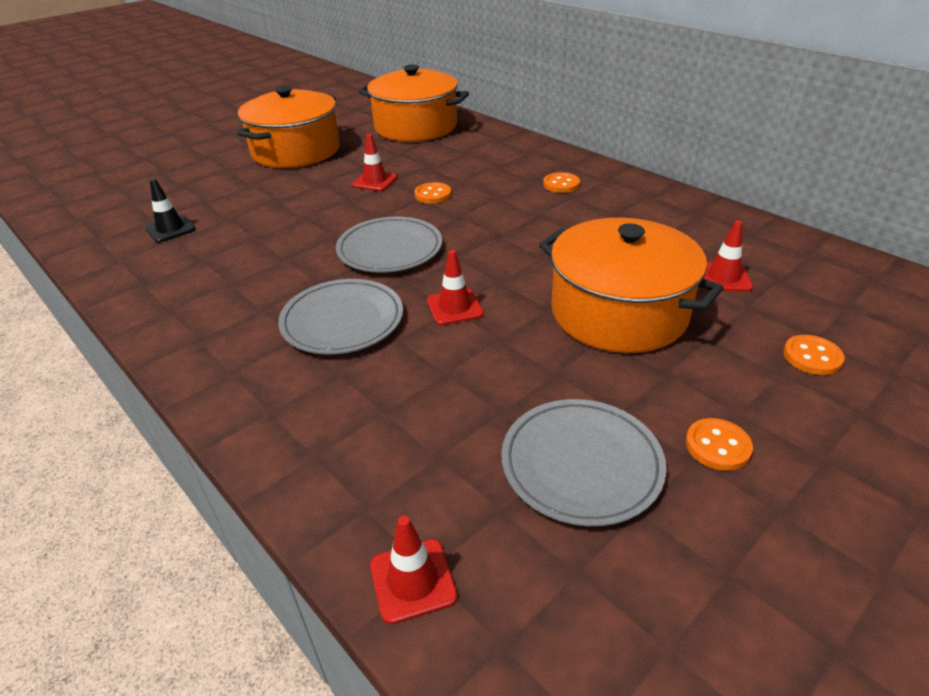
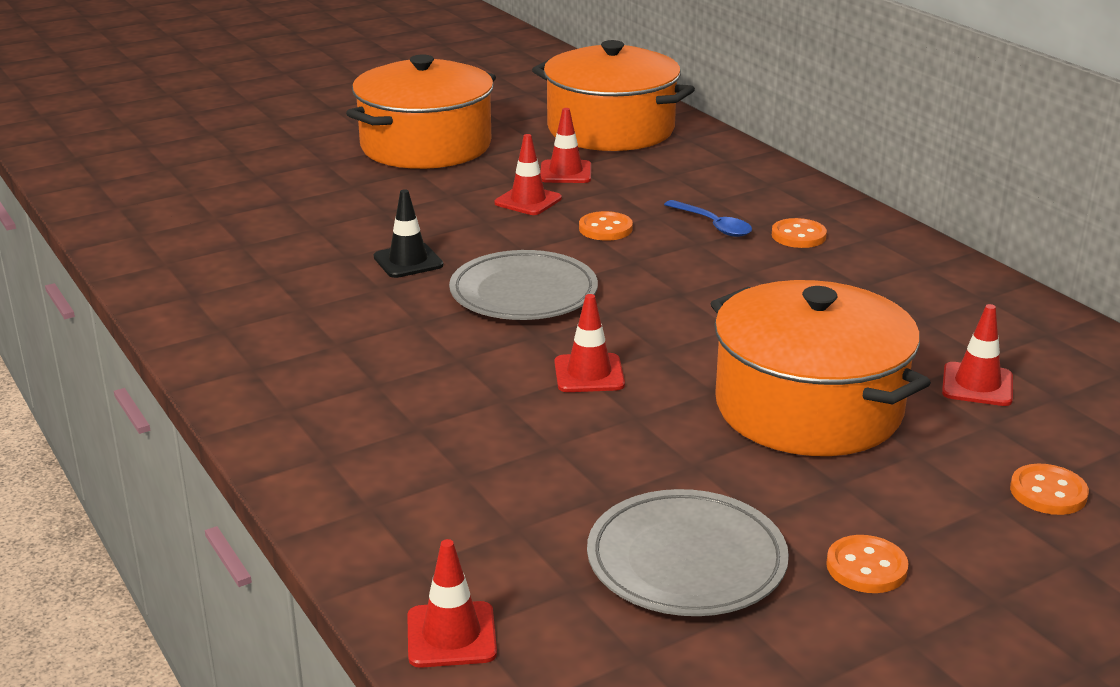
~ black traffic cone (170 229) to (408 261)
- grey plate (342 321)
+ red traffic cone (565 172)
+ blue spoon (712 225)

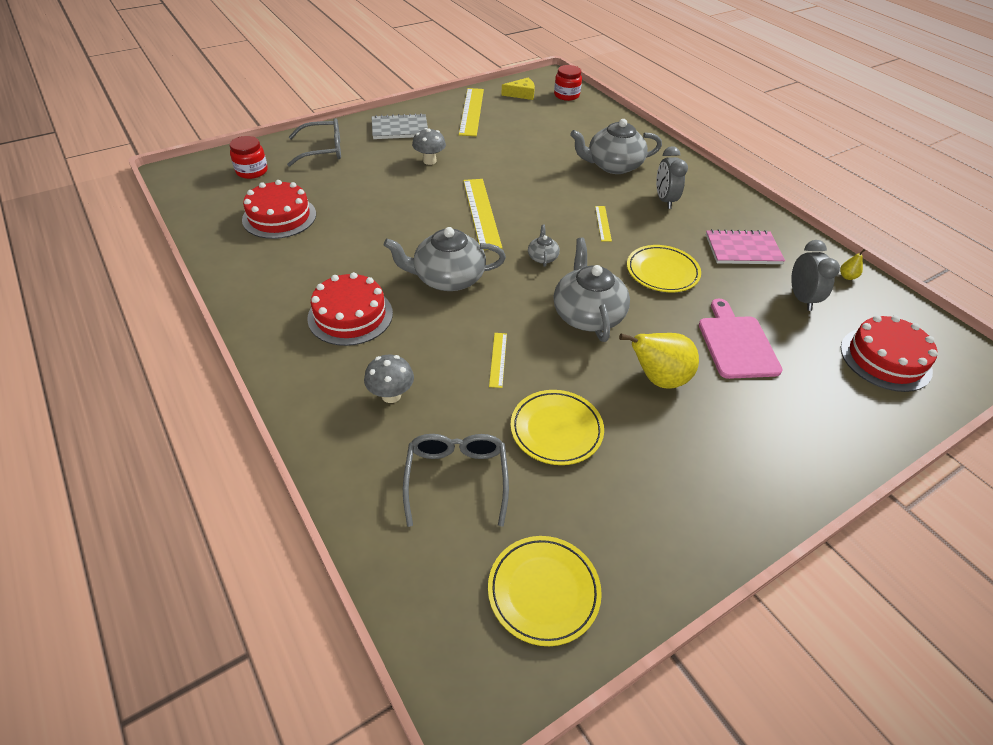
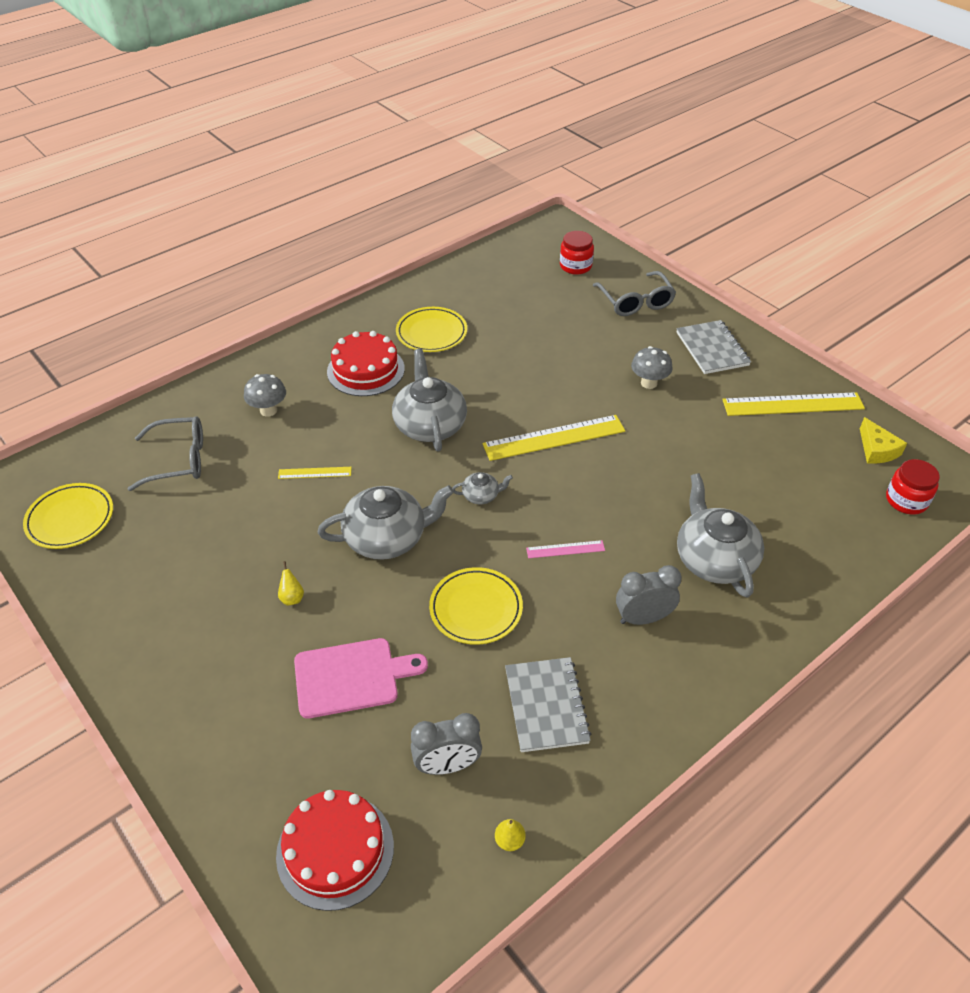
- red cake (279 217)
~ yellow plate (556 430) to (431 333)
~ yellow ruler (603 223) to pink ruler (565 549)
~ yellow pear (658 379) = (292 598) x0.43
~ pink notebook (742 249) to grey notebook (546 706)

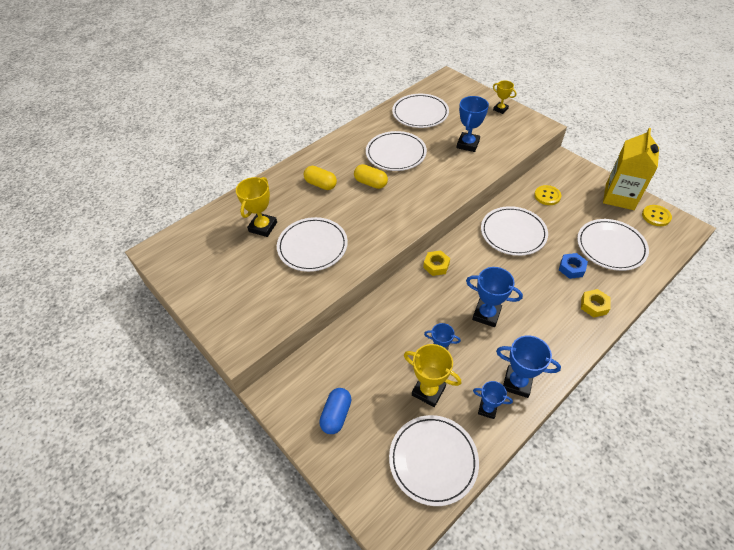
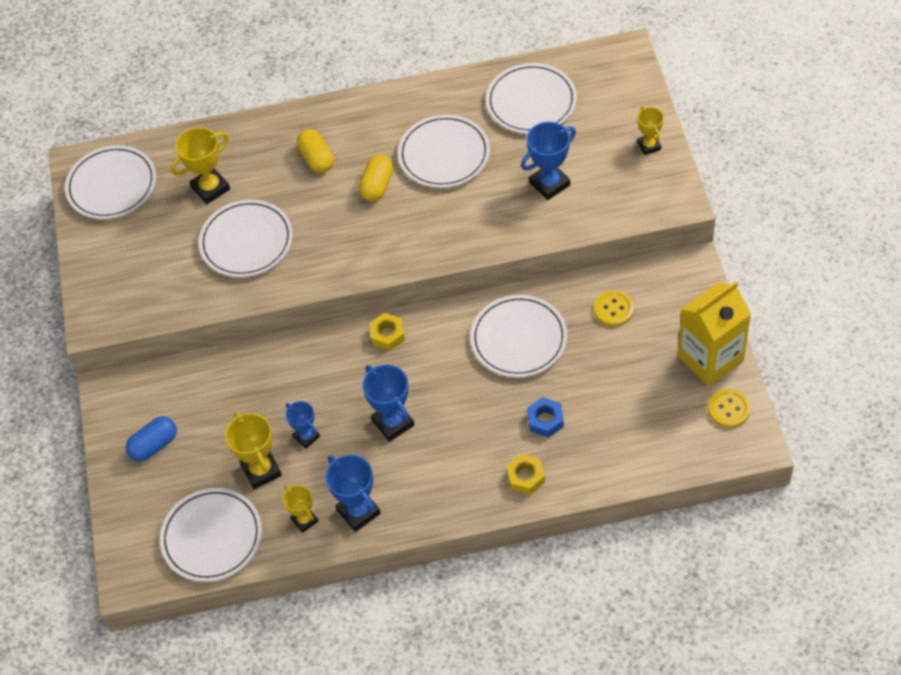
~ yellow capsule (370 183) = (377 185) 45 degrees clockwise
~ blue trophy (487 409) to yellow trophy (304 520)
~ white plate (611 246) to (112 185)

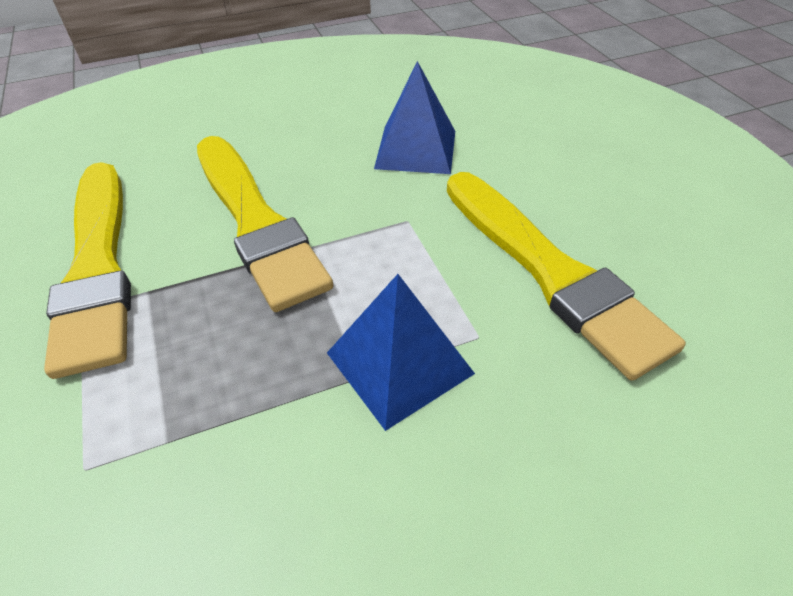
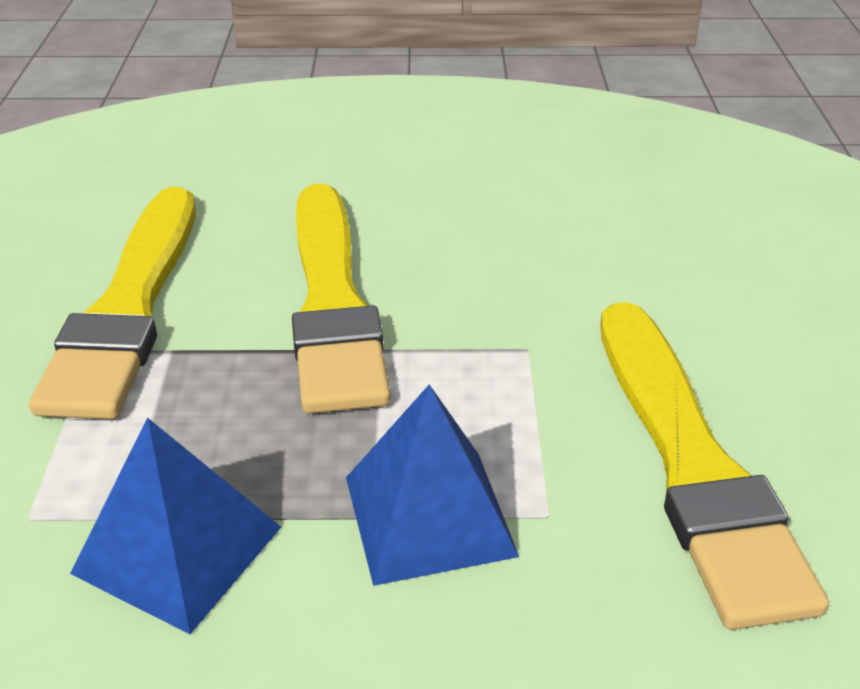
~ blue pyramid (416 149) to (178 550)

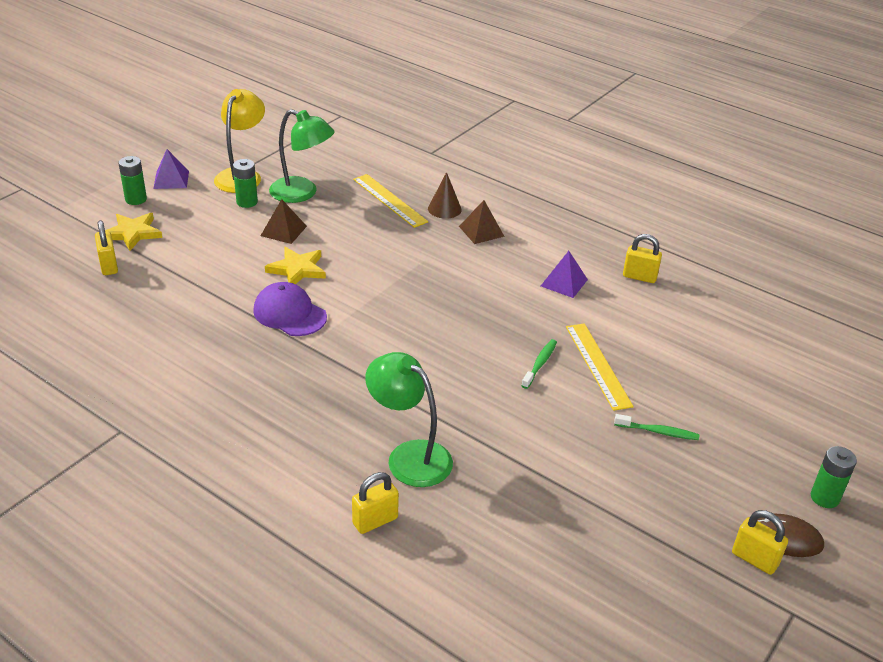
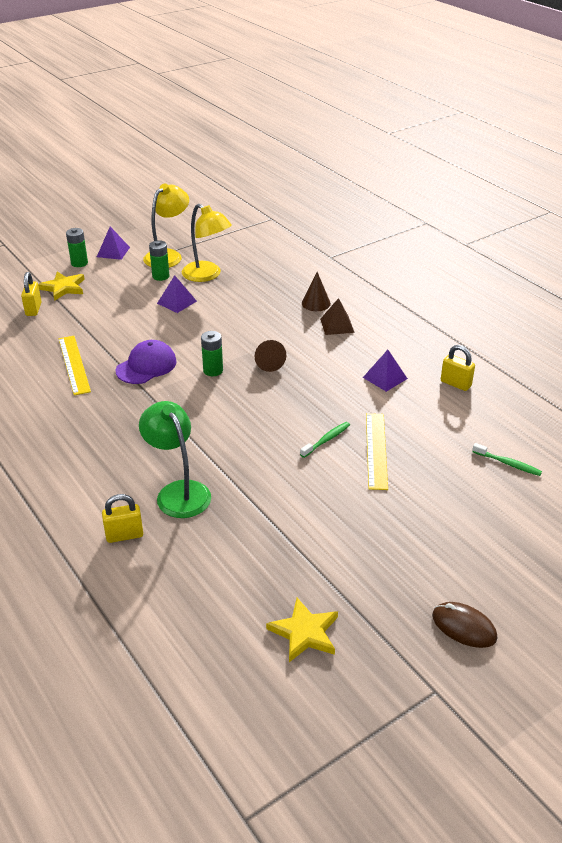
~ purple cap (289 314) = (146 366) 75 degrees clockwise
~ brown pyramid (283 231) to purple pyramid (176 302)
~ yellow star (297 269) to (304 632)
~ green lamp (302 193) to yellow lamp (207 275)
~ yellow ruler (389 200) to (74 364)
~ green toothbrush (658 432) to (508 464)
- yellow padlock (754 559)
~ green battery (824 497) to (213 370)
+ brown cone (268 362)

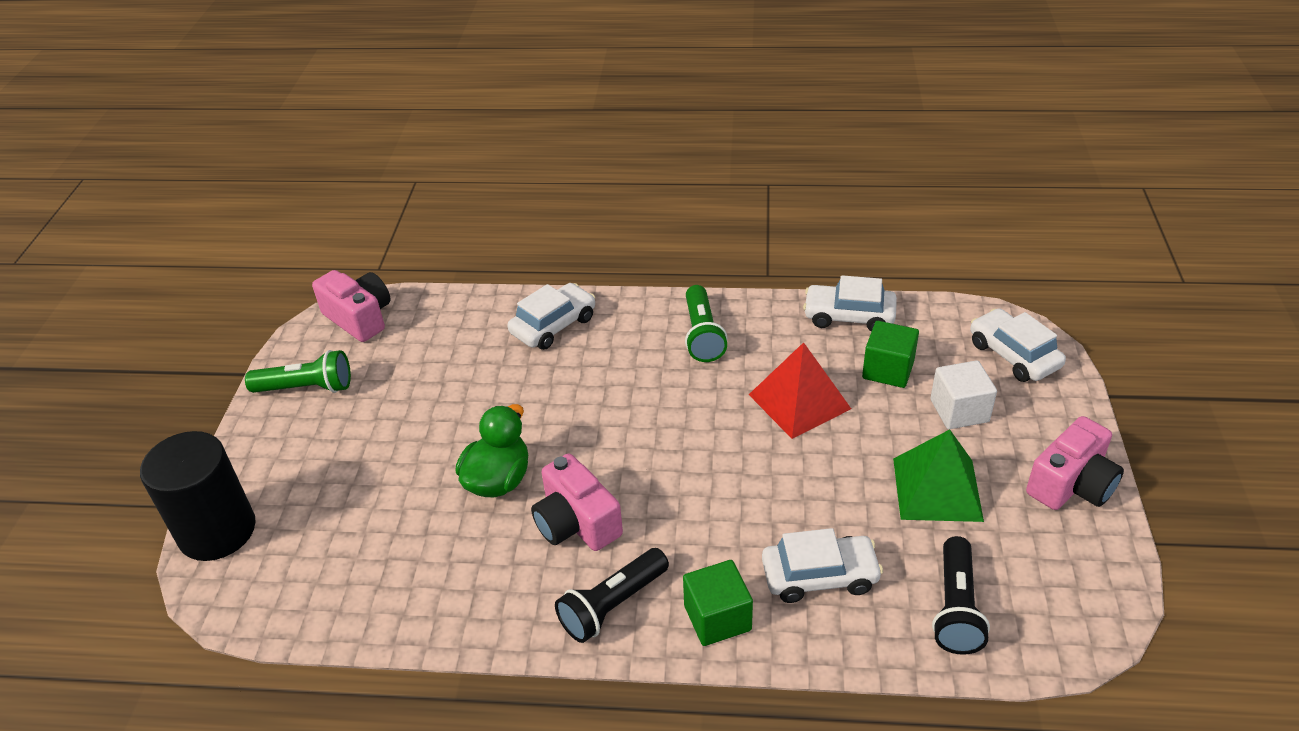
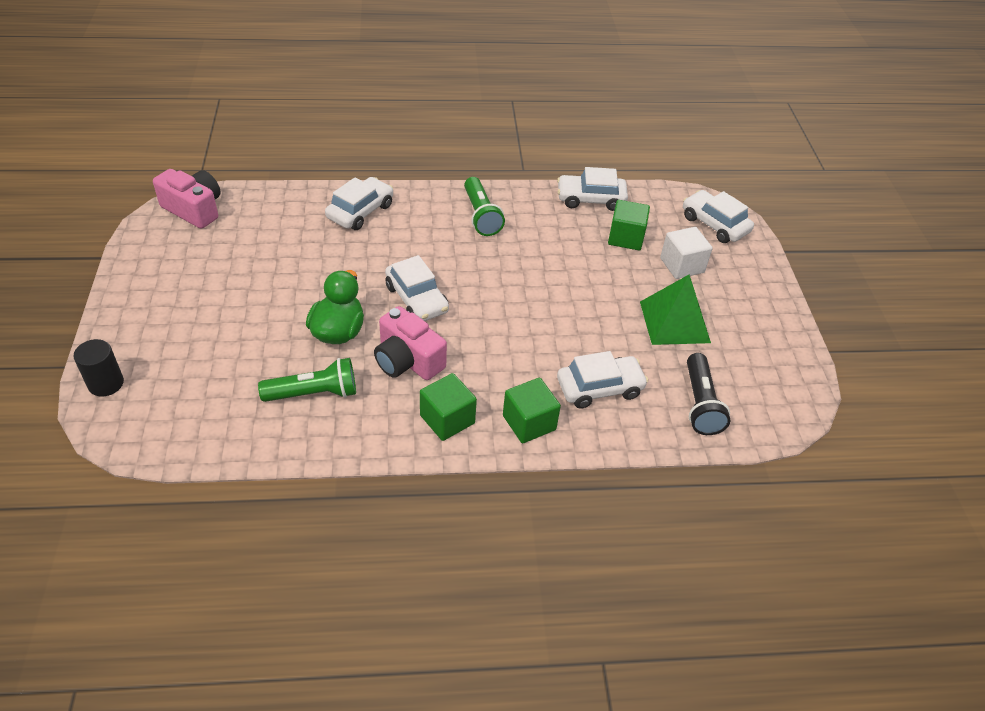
~ black cylinder (217 531) = (106 383) x0.54
~ green flashlight (307 388) to (314 393)
~ black flashlight (612 605) to green cube (447 419)
- red pyramid (799 401)
- pink camera (1071 484)
+ white car (416 299)

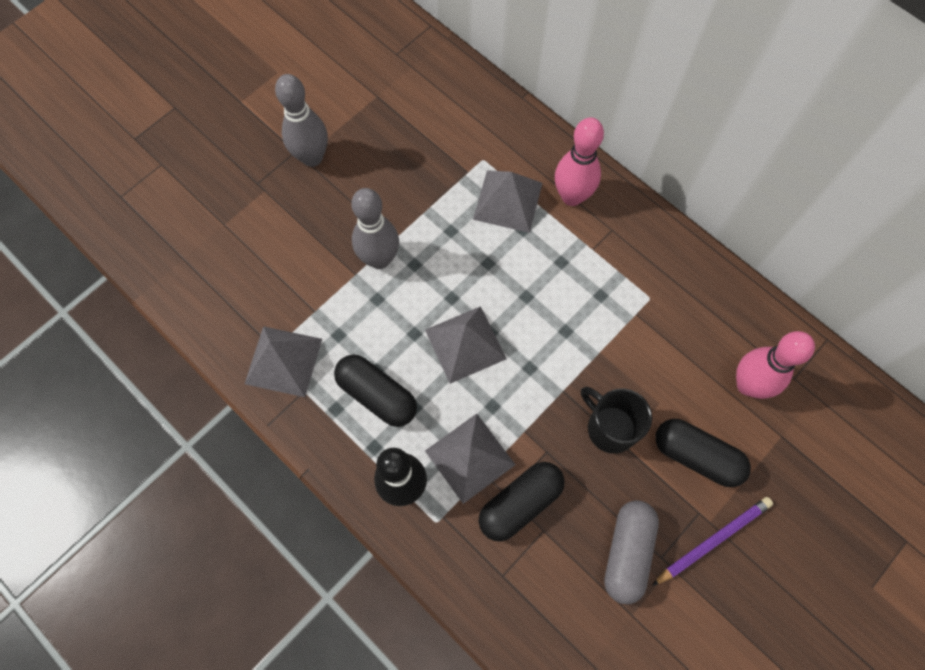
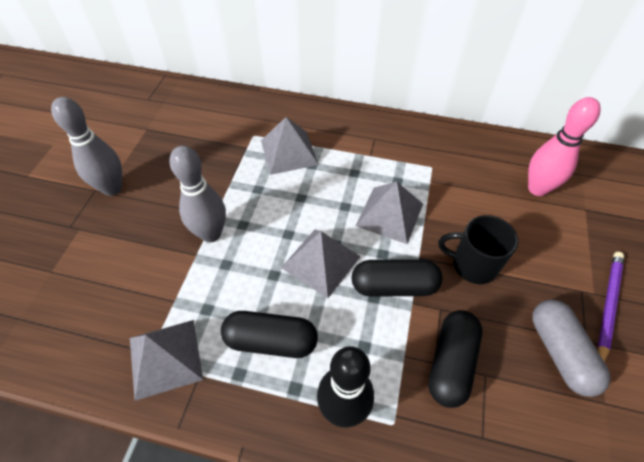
~ grey pyramid (470 457) to (390 214)
- pink bowling pin (572 196)
~ black capsule (696 456) to (394 286)

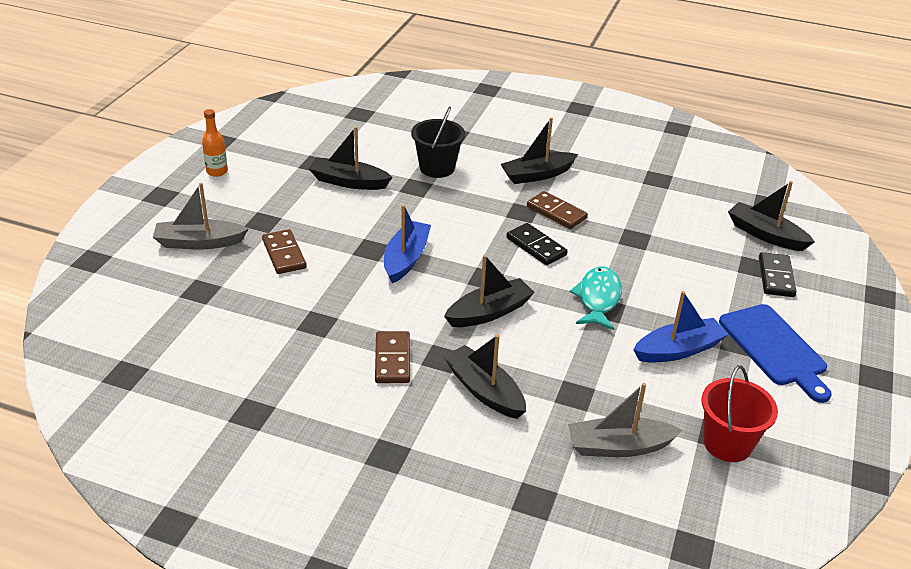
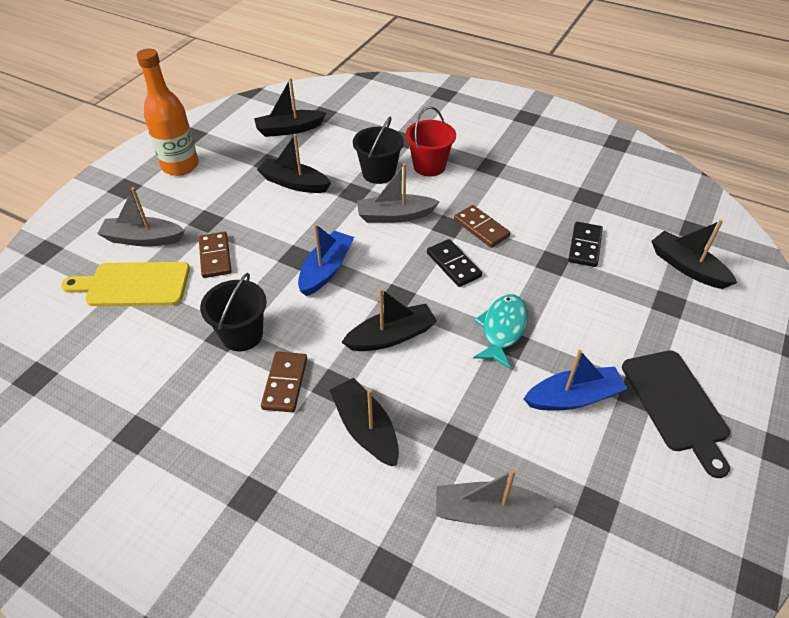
~ orange bottle (217 171) = (180 166) x1.94
~ black boat (537 175) to (289 129)
~ red bucket (727 443) to (429 166)
~ blue cutting board (775 348) to black cutting board (676 405)
~ black domino (776 277) to (584 246)
+ yellow cutting board (133 284)
+ black bucket (242 335)
+ grey boat (395 216)

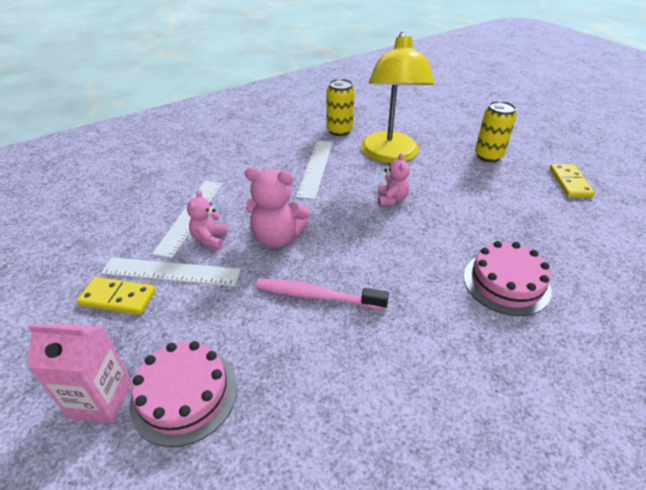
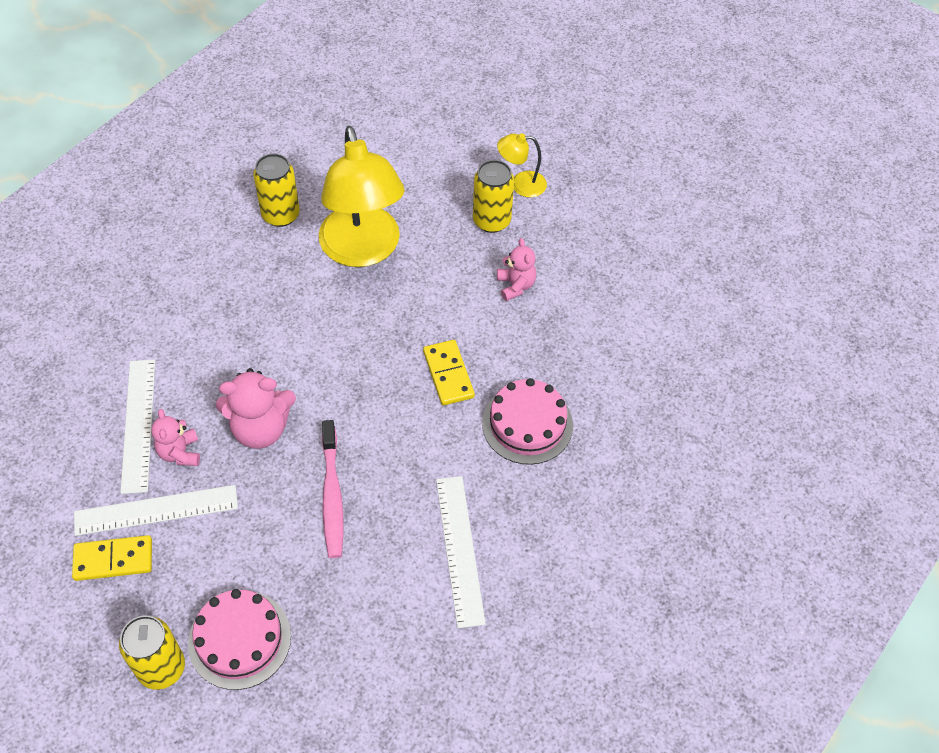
~ pink carton (101 399) to yellow can (161 668)
~ pink toothbrush (317 296) = (332 495) 90 degrees counterclockwise
~ white ruler (316 168) to (460 549)
~ pink teddy bear (391 199) to (515 285)
~ yellow domino (569 182) to (448 374)
+ yellow lamp (521 184)

